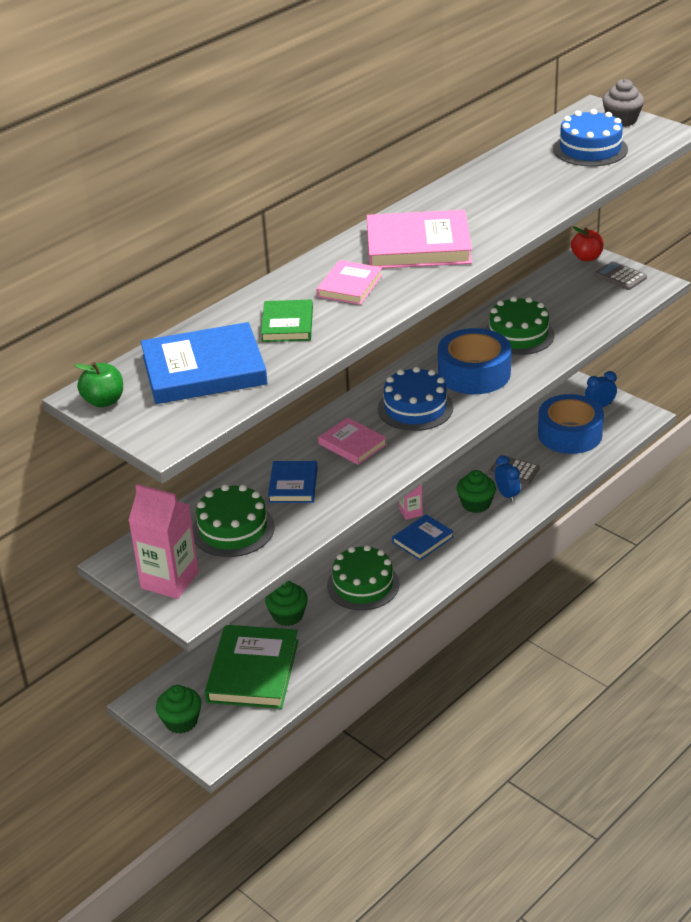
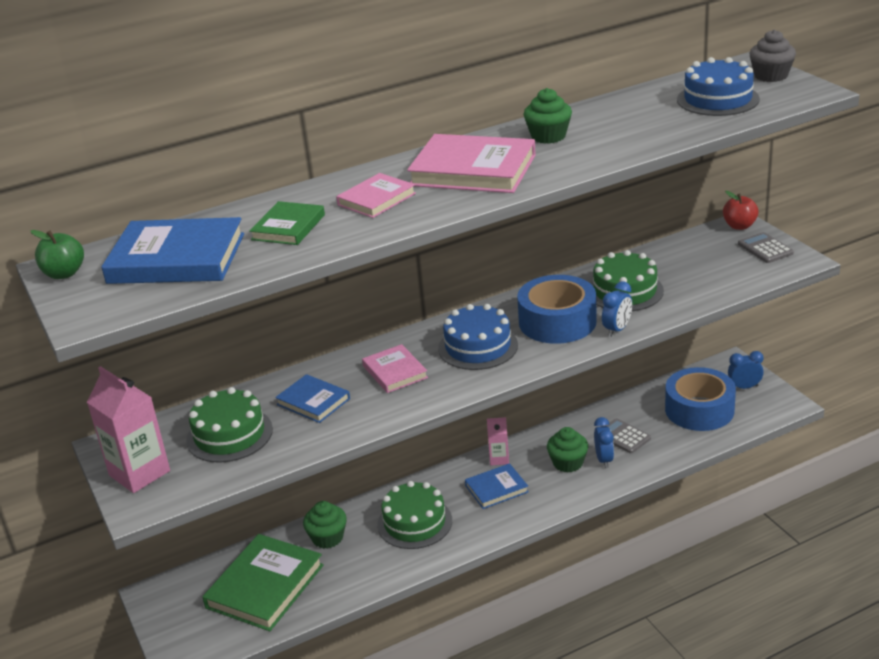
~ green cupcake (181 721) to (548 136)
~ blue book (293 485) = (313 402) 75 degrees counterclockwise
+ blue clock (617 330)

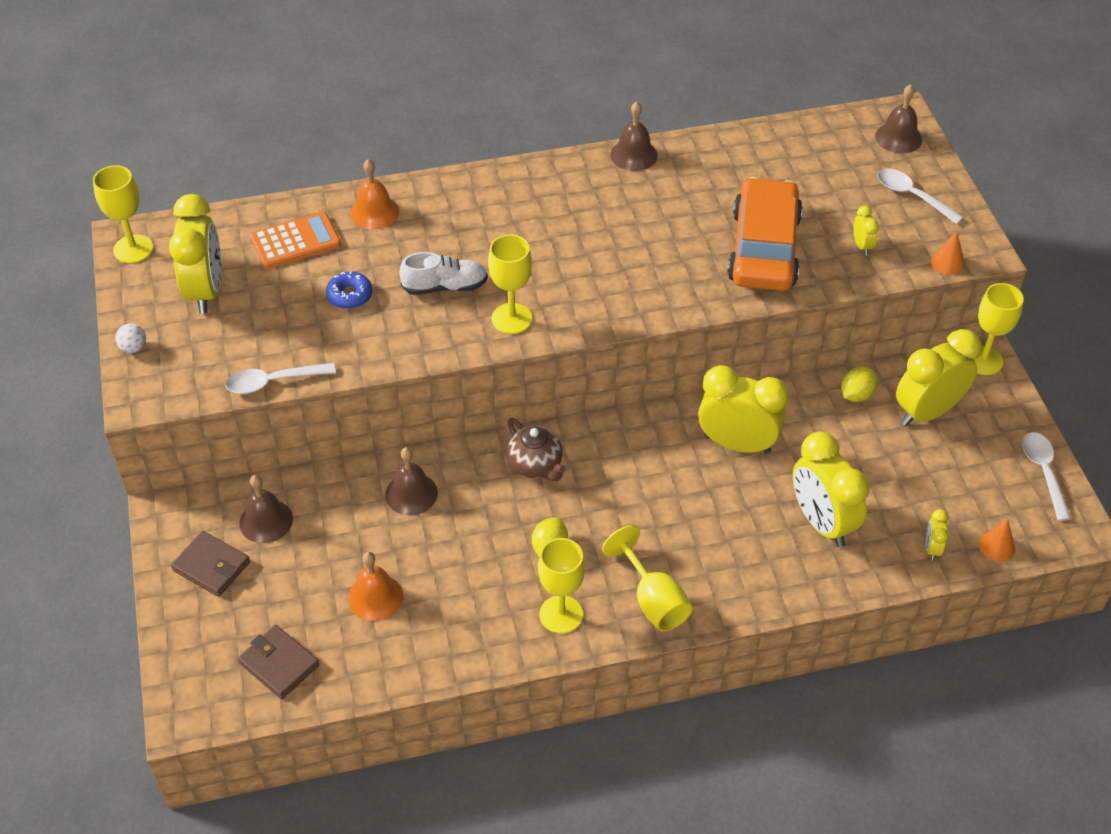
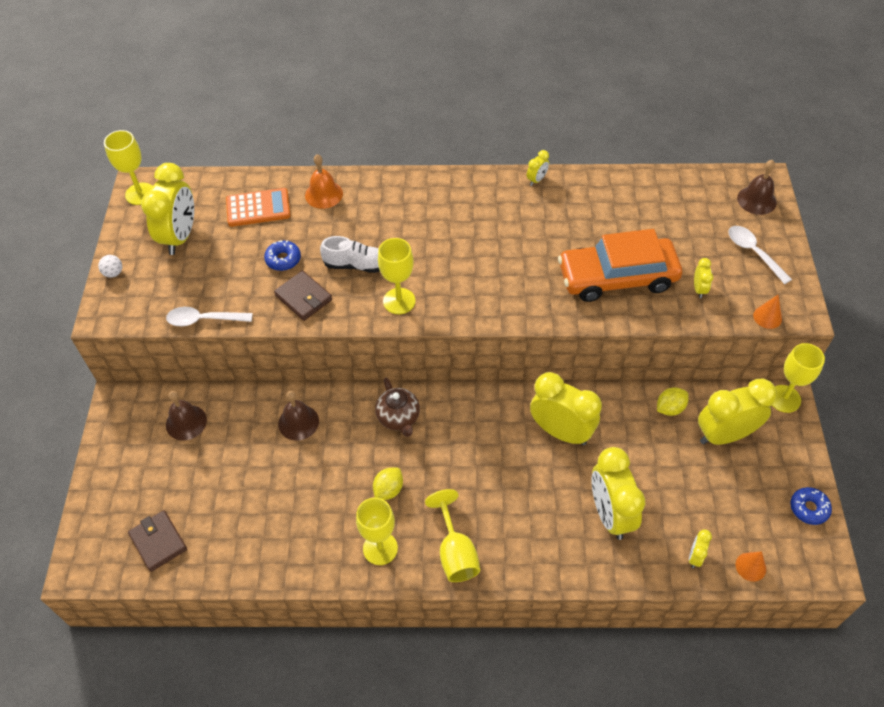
~ brown wallet (211 566) to (303 298)
- orange bell (375 597)
~ brown bell (633 155) to yellow clock (536 180)
~ orange car (764 248) = (617 277) 120 degrees counterclockwise
~ white spoon (1043 472) to blue donut (809 508)

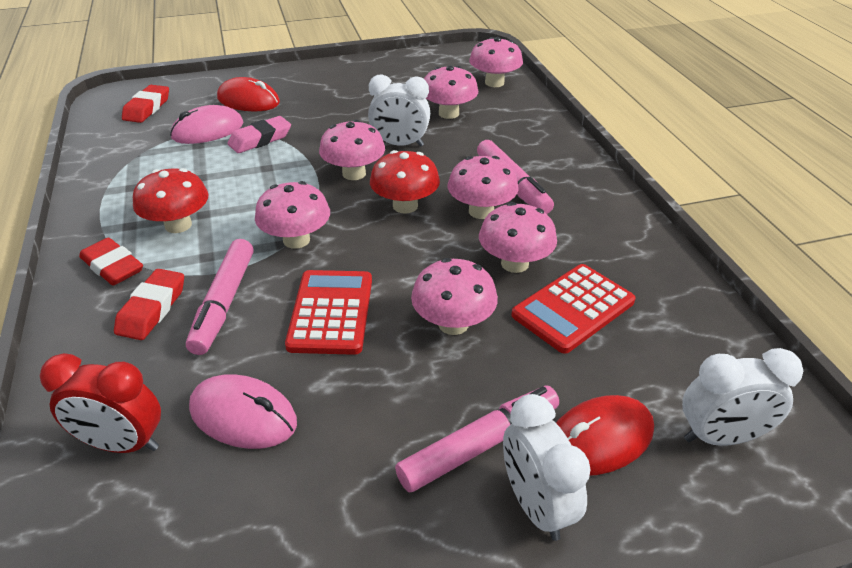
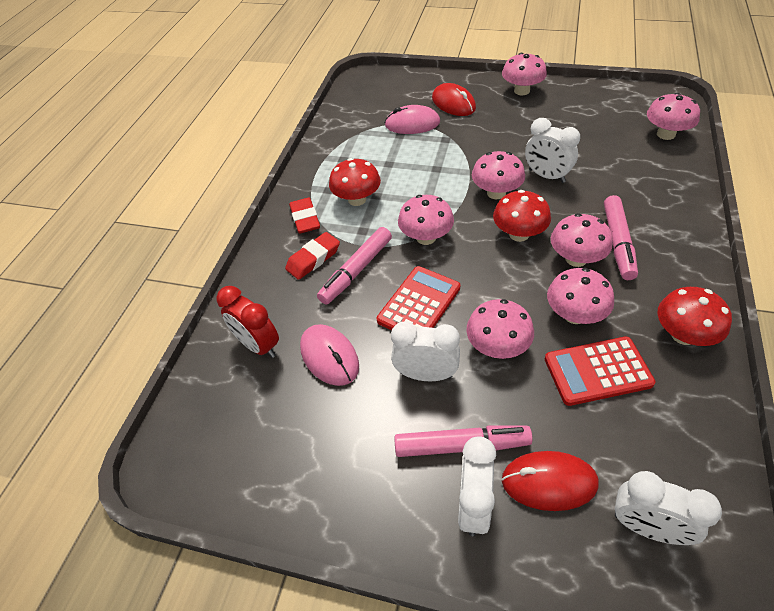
- red eraser (147 108)
- pink eraser (260 139)
~ pink mushroom (448 113) to (521 91)
+ white clock (426 374)
+ red mushroom (683 335)

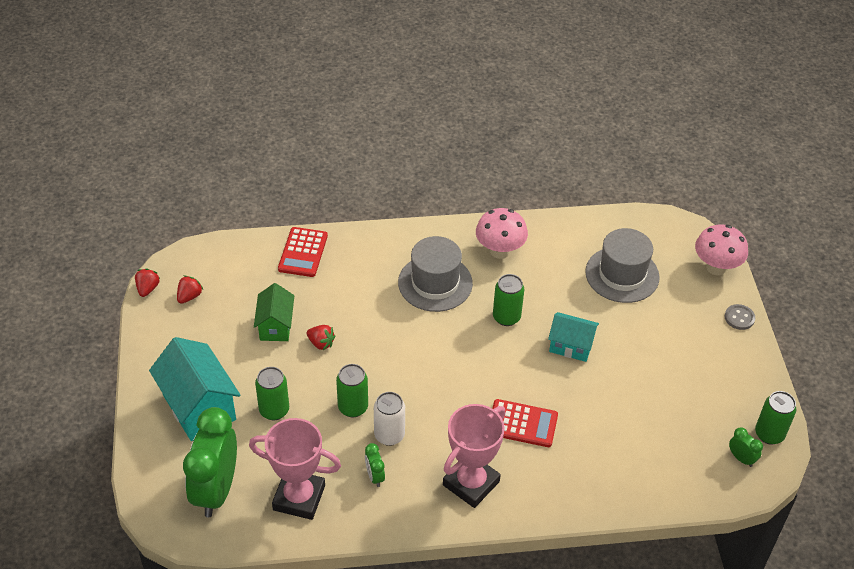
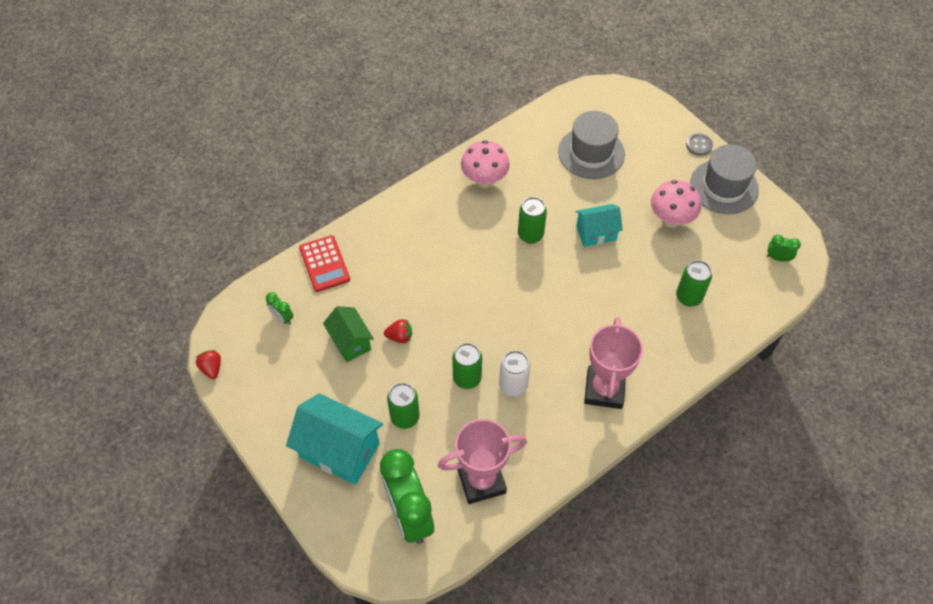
- red strawberry (189 296)
~ green clock (375 476) to (282 318)
~ grey hat (435 283) to (724 187)
- red calculator (522 424)
~ pink mushroom (716 267) to (670 220)
~ green can (769 434) to (689 297)

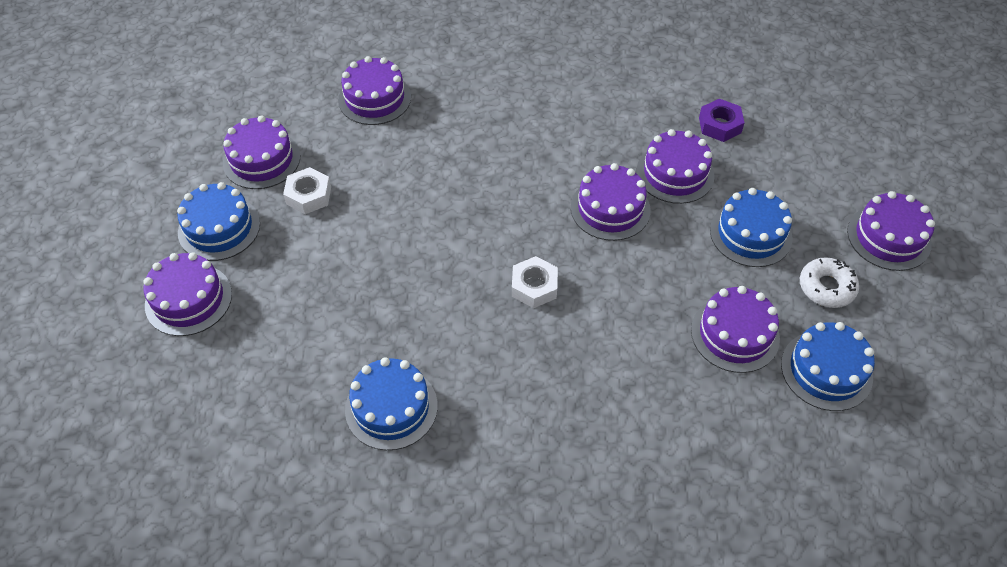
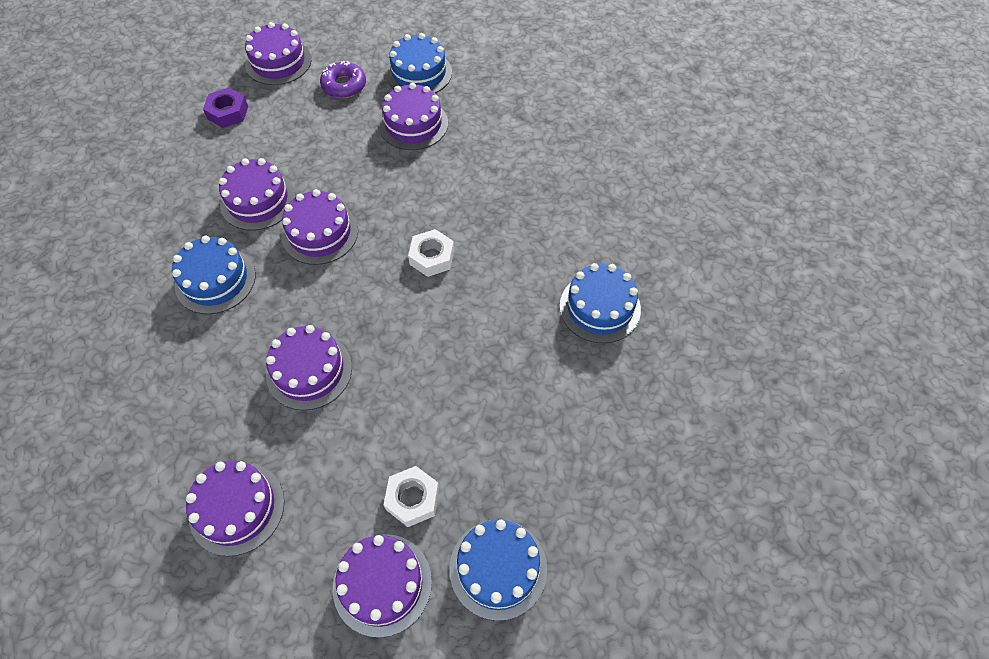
~ purple cake (188 299) to (309 371)
~ purple nut (720 125) to (228 112)
~ blue cake (750 234) to (215 280)
~ white donut (826 287) to purple donut (344 85)

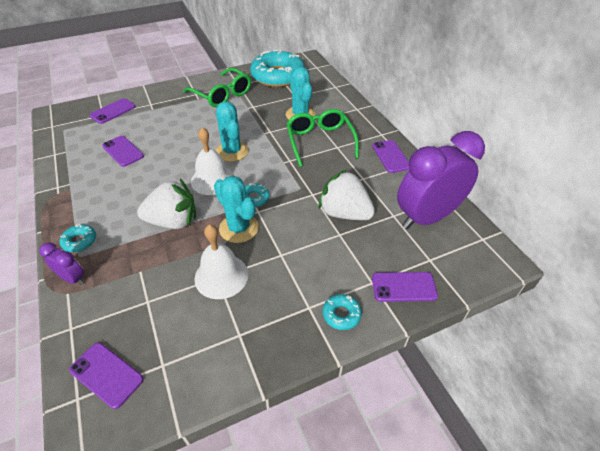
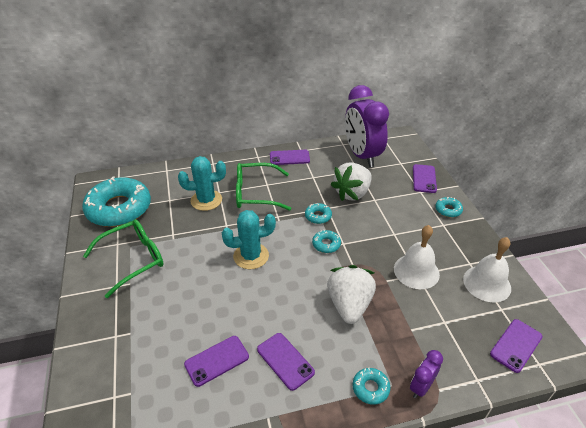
~ purple phone (113 111) to (285 361)
~ white bell (212 180) to (487 283)
- turquoise cactus (239 228)
+ turquoise donut (318 216)

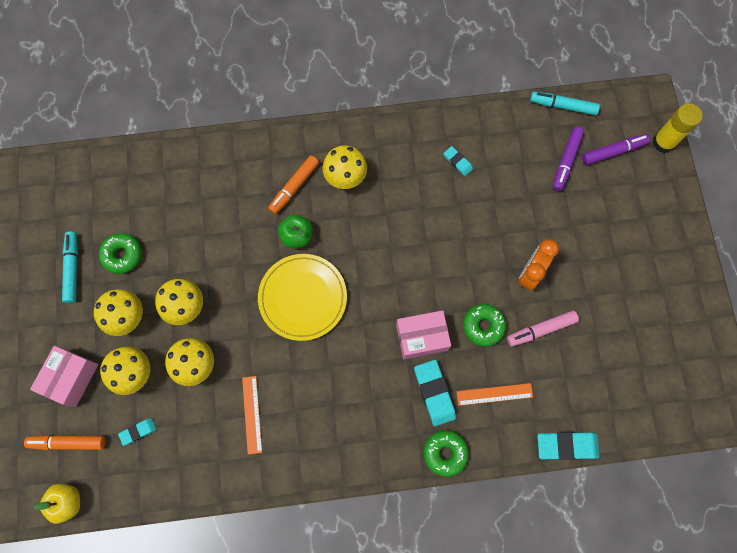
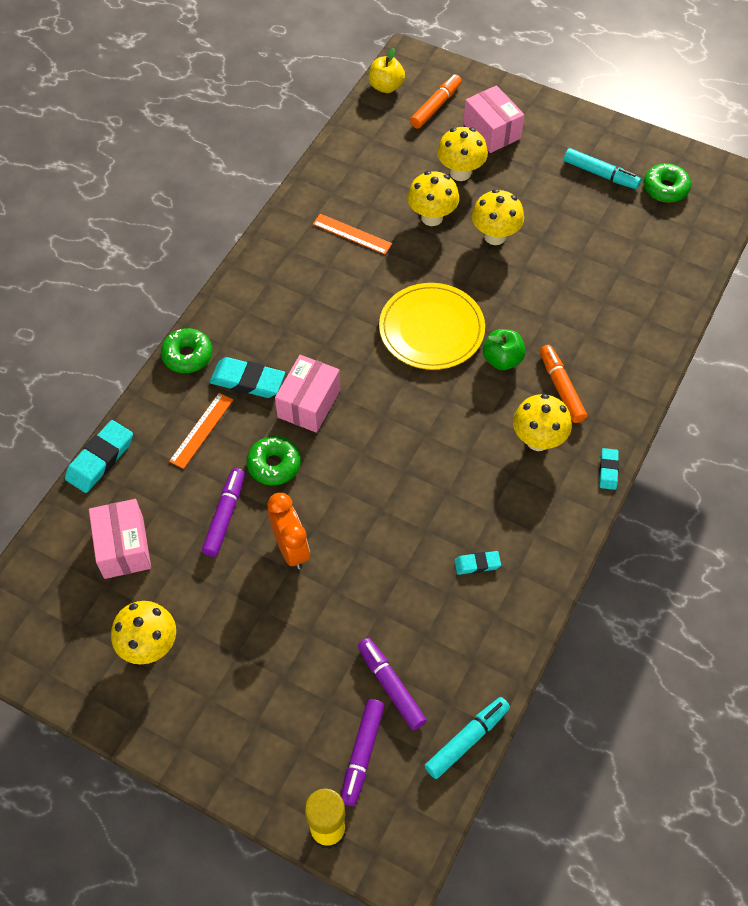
~ yellow mushroom (128 318) to (149 646)
~ green donut (122 255) to (665 188)
~ turquoise eraser (138 431) to (608 470)
~ pink marker (541 330) to purple marker (225 516)
+ pink box (124 547)

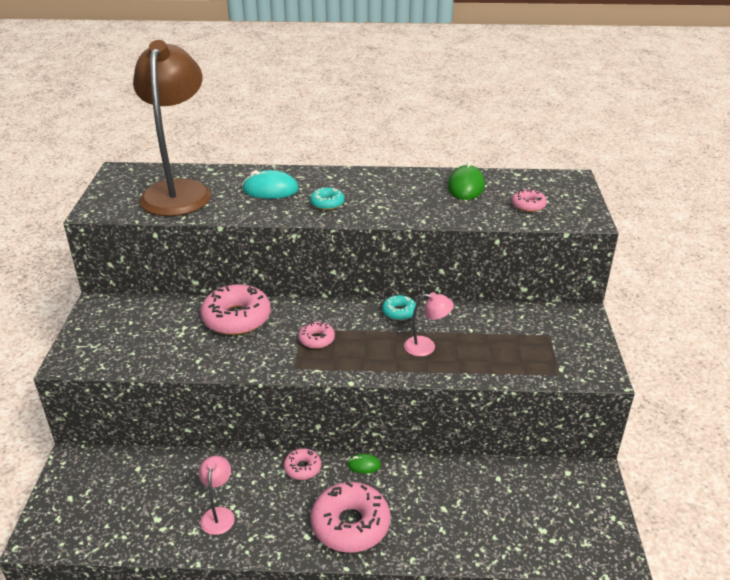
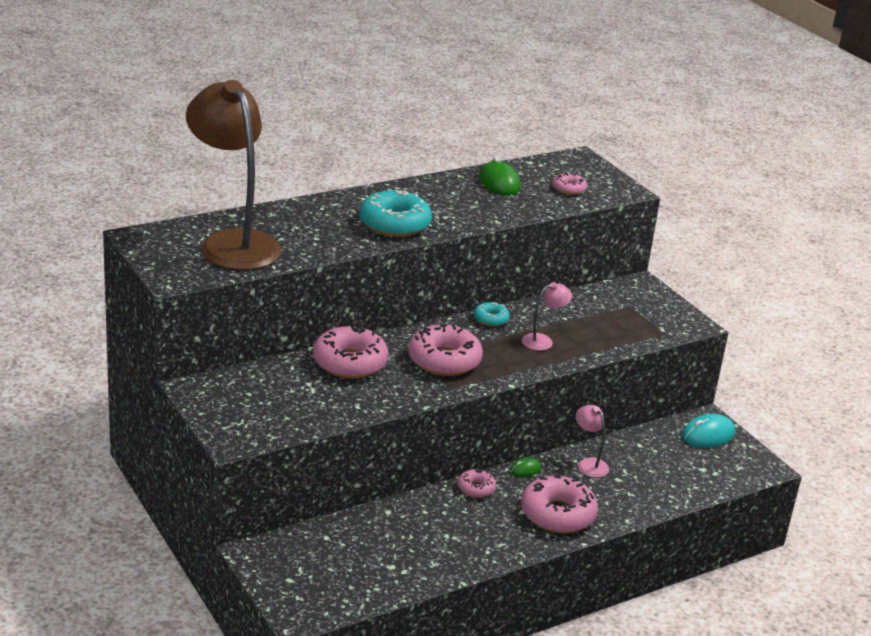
~ pink lamp (218 514) to (589 464)
~ turquoise mouse (270 189) to (708 435)
~ pink donut (316 339) = (444 360) x1.96
~ turquoise donut (327 203) = (394 224) x1.96

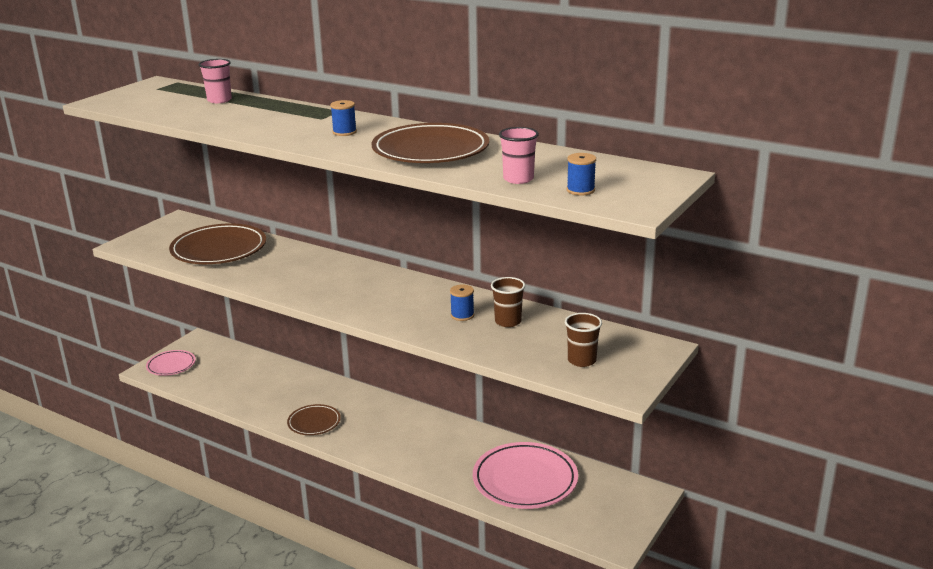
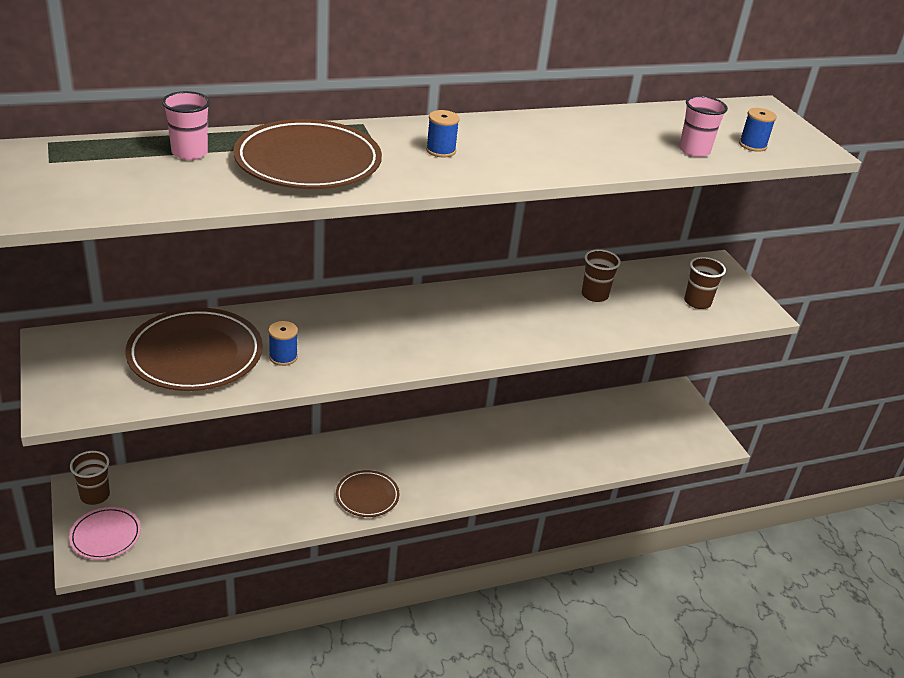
~ brown plate (430 150) to (308 162)
~ blue spool (462 315) to (283 357)
- pink plate (525 480)
+ brown cup (95 495)

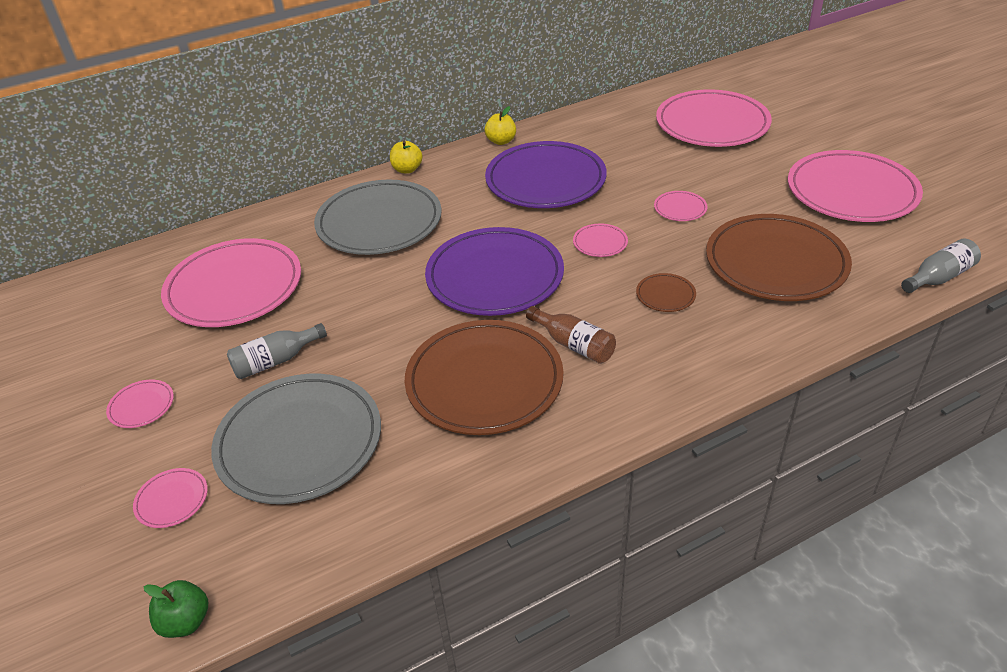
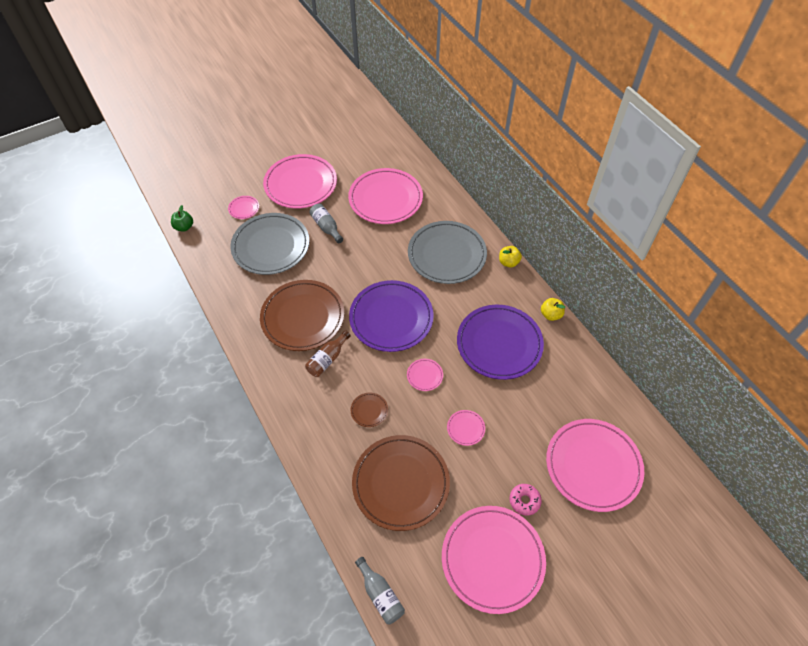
~ pink plate (141 406) = (300 184) x2.43
+ pink donut (524 501)

